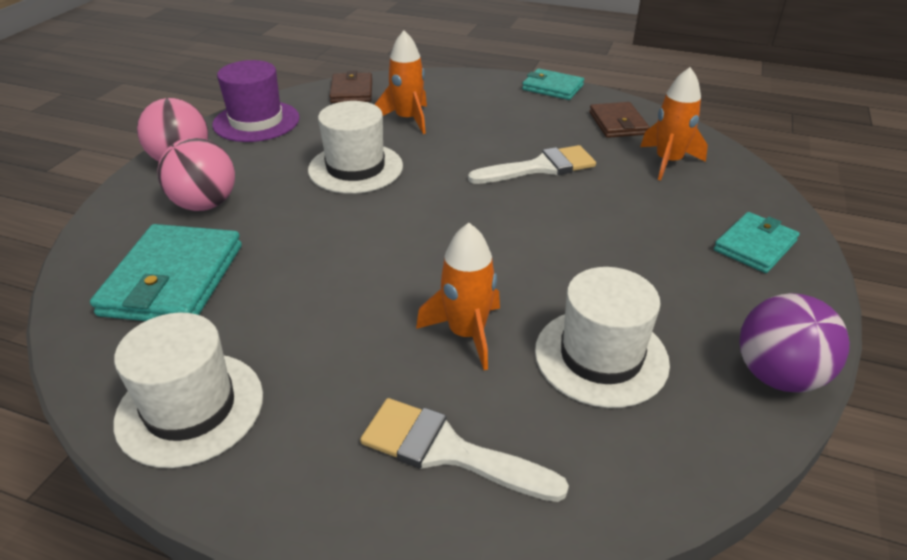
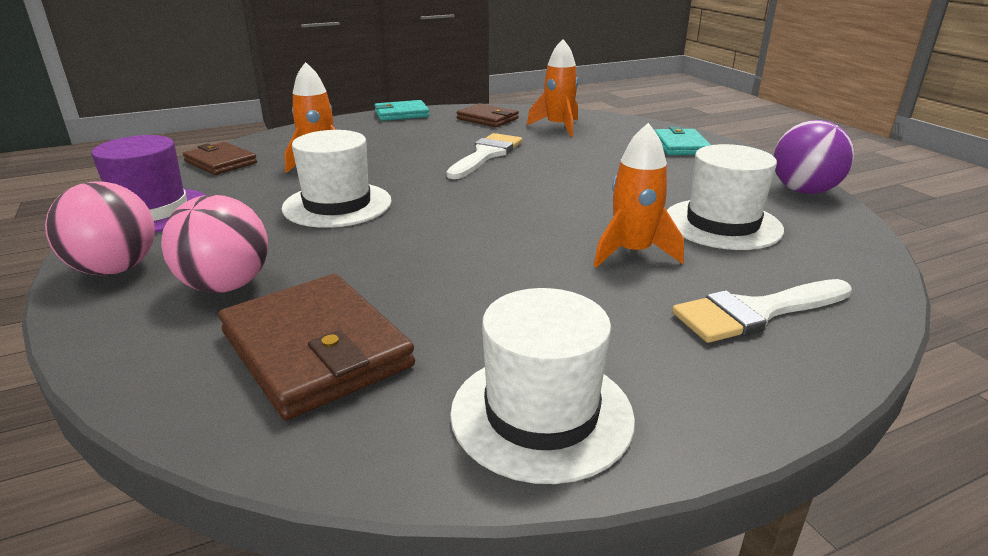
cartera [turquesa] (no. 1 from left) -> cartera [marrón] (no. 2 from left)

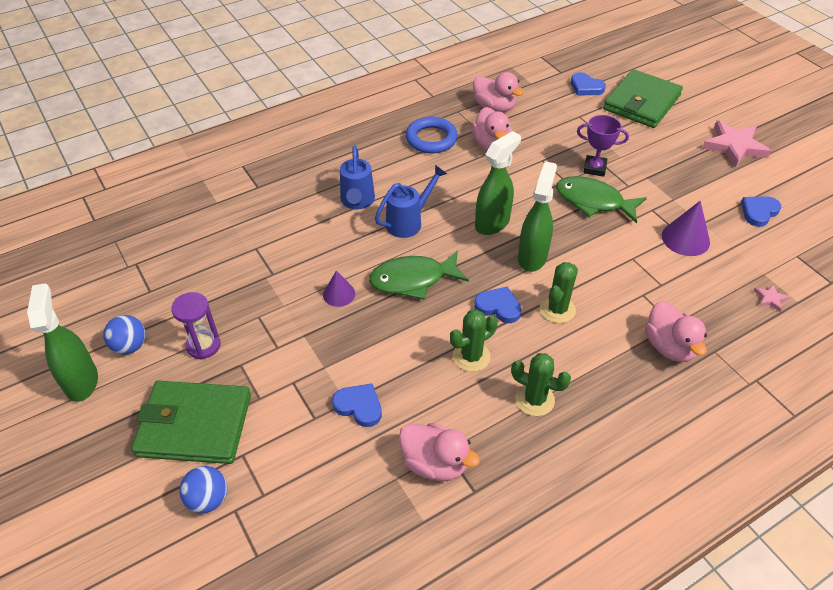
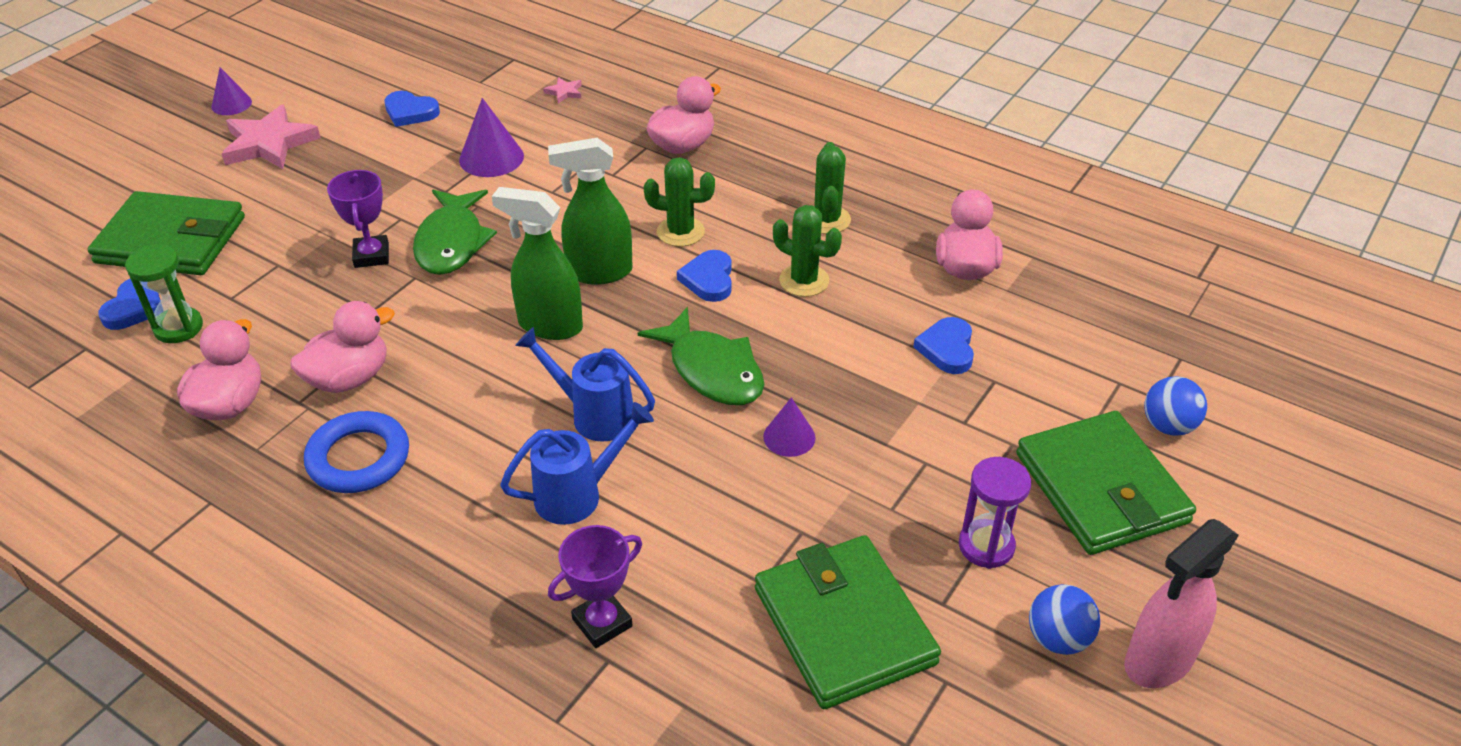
none -> reloj de arena [verde]
none -> cono [morado] (no. 1 from left)
none -> trofeo [morado] (no. 2 from left)
none -> cartera [verde] (no. 2 from left)
pulverizador [verde] (no. 1 from left) -> pulverizador [rosa]

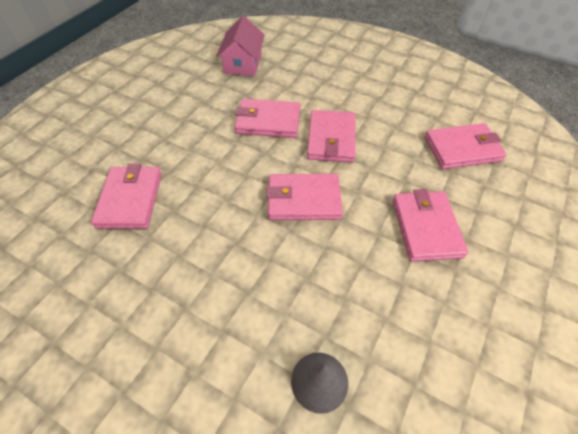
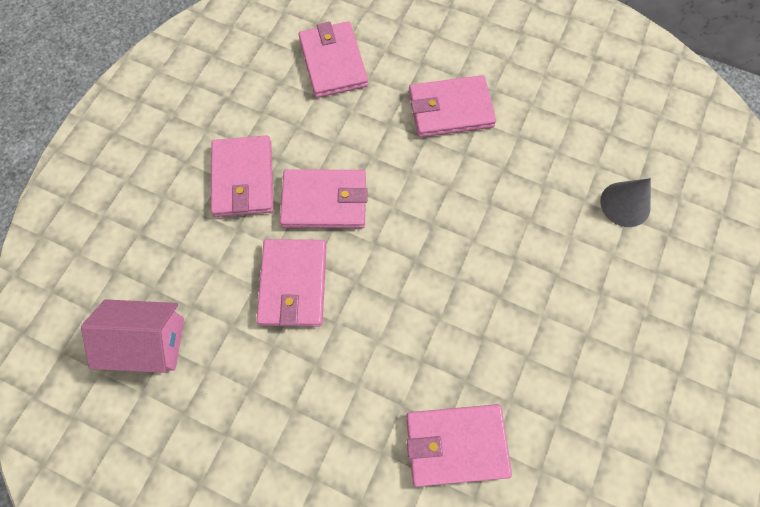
cartera [rosa] (no. 3 from left in the first image) -> cartera [rosa] (no. 1 from left), shifted

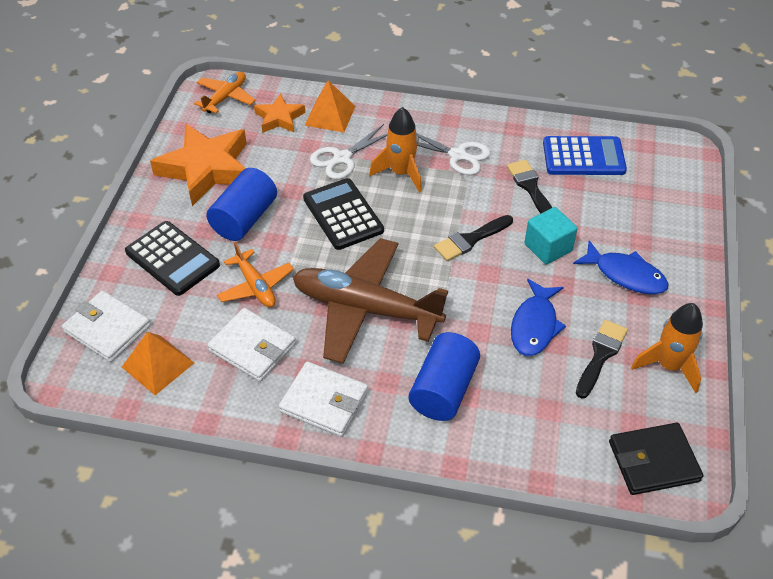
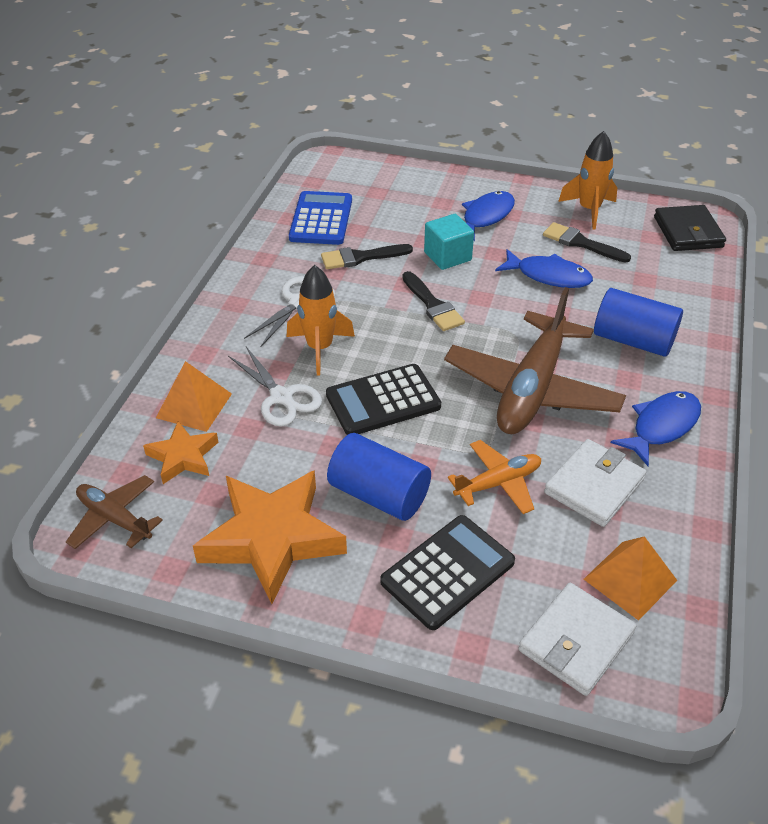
cartera [blanco] (no. 3 from left) -> pez [azul] (no. 3 from left)
avión [naranja] (no. 1 from left) -> avión [marrón] (no. 1 from left)

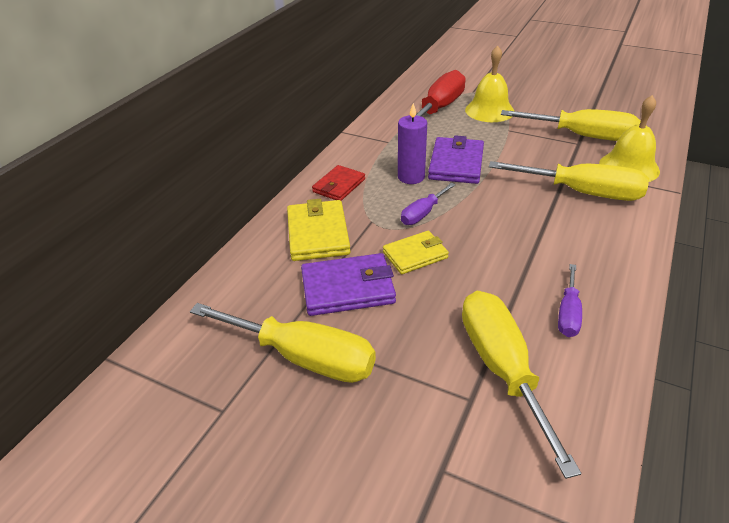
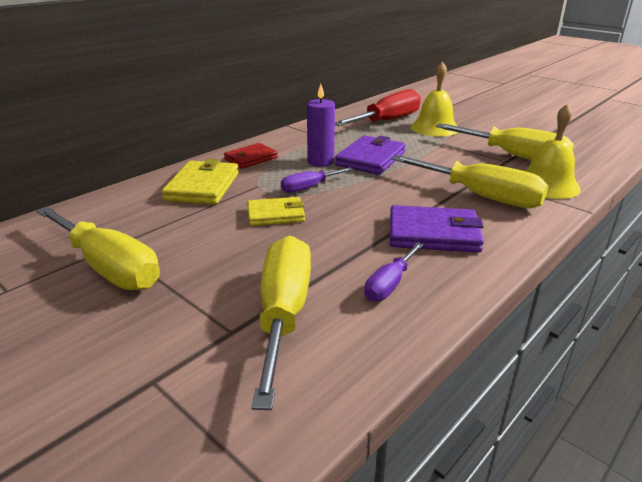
cartera [morado] (no. 1 from left in the first image) -> cartera [morado] (no. 2 from left), shifted

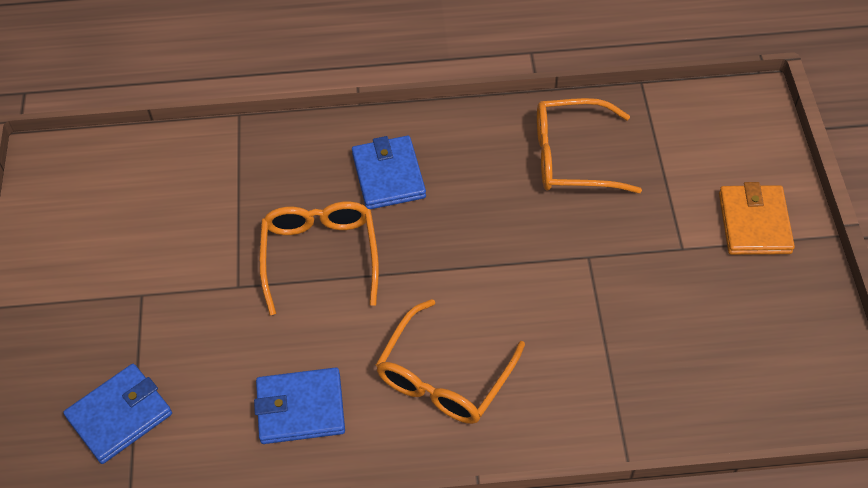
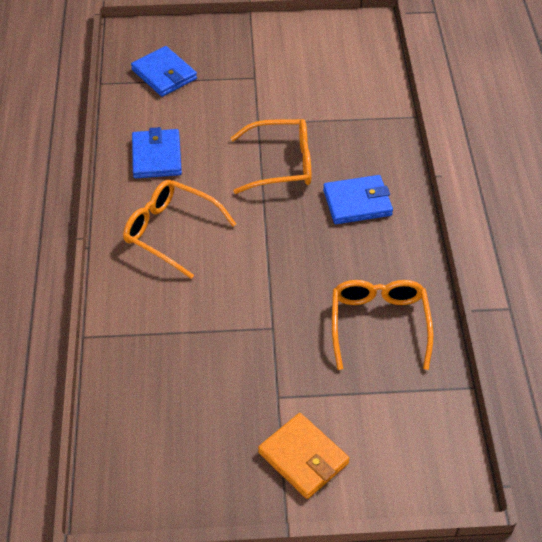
cartera [naranja], 45 degrees clockwise

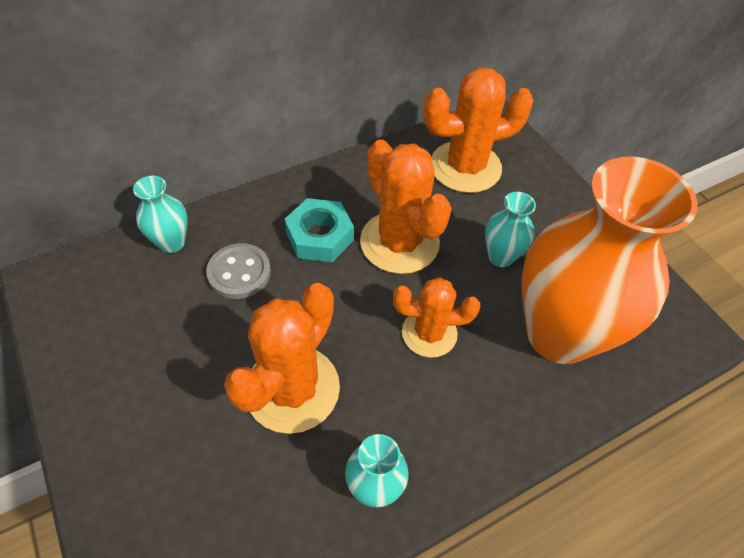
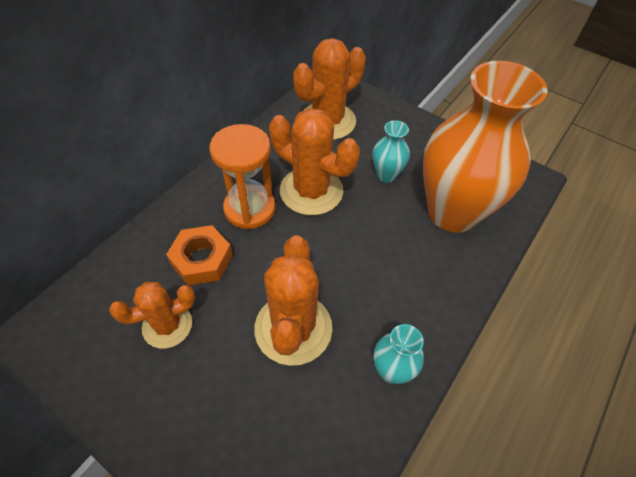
florero [turquesa] (no. 1 from left) -> none
cactus [naranja] (no. 3 from left in the first image) -> cactus [naranja] (no. 1 from left), shifted
botón [gris] -> tuerca [naranja]
tuerca [turquesa] -> reloj de arena [naranja]

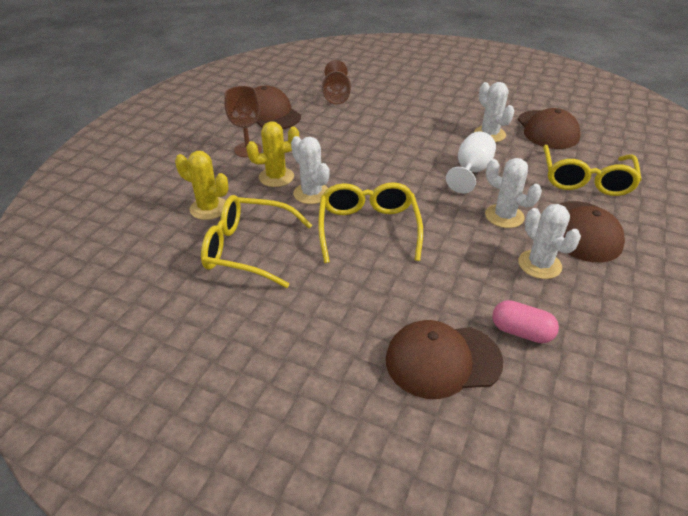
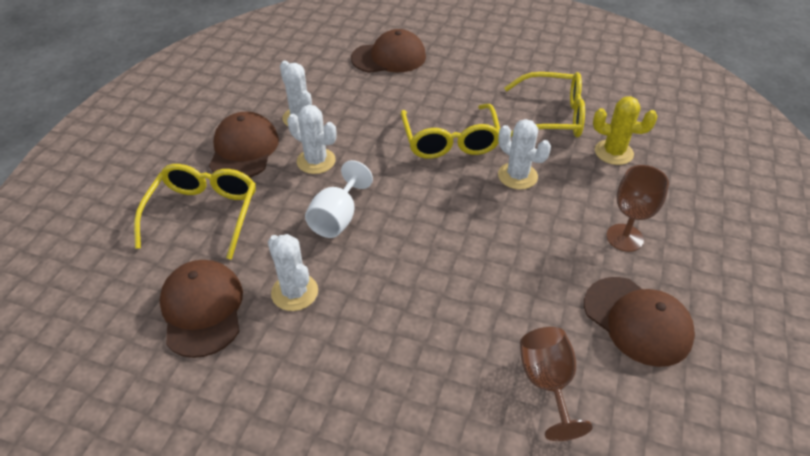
cactus [amarillo] (no. 2 from left) -> none
cápsula [rosa] -> none

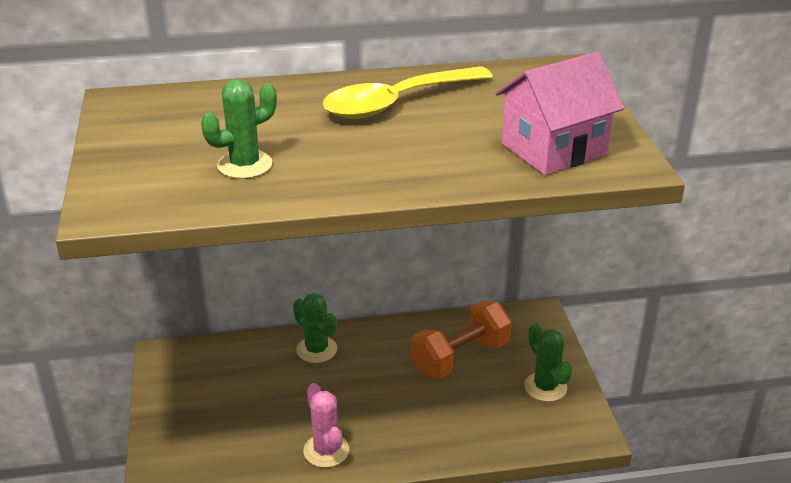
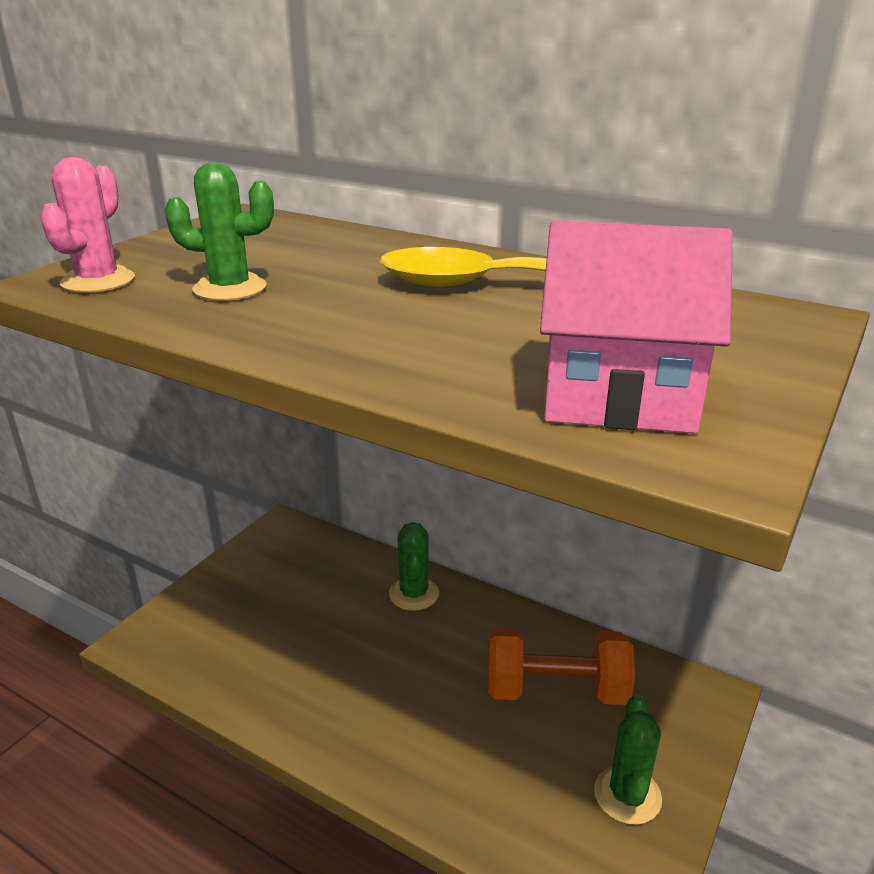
cactus [rosa], shifted

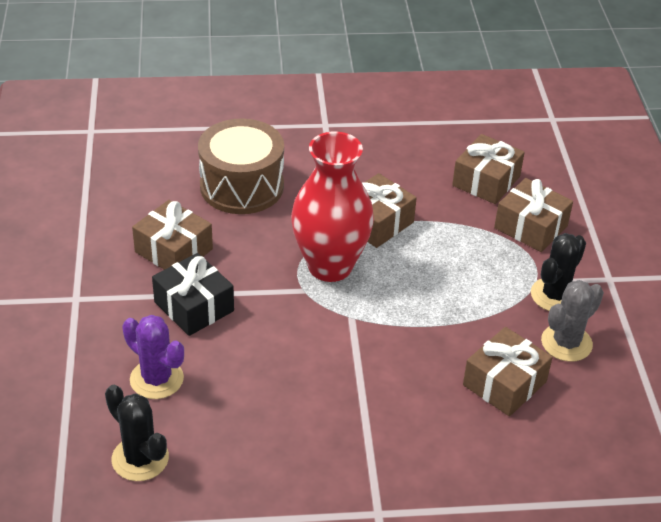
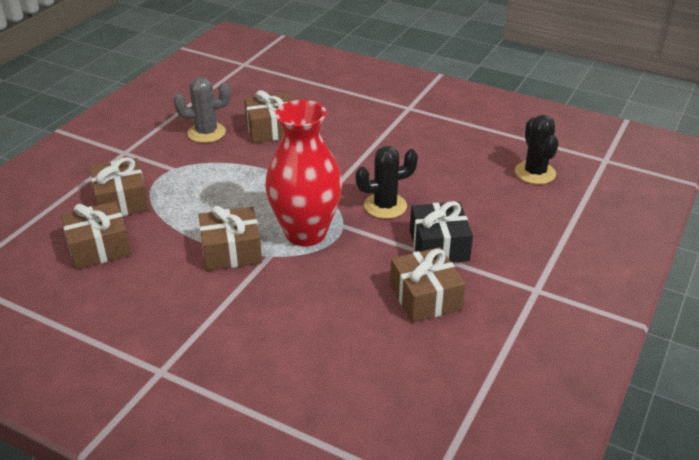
cactus [morado] -> none
tambor [marrón] -> none
cactus [negro] (no. 2 from left in the first image) -> cactus [negro] (no. 1 from left), shifted

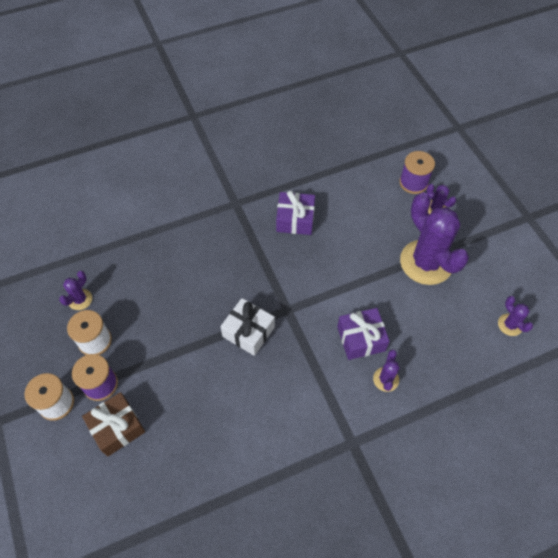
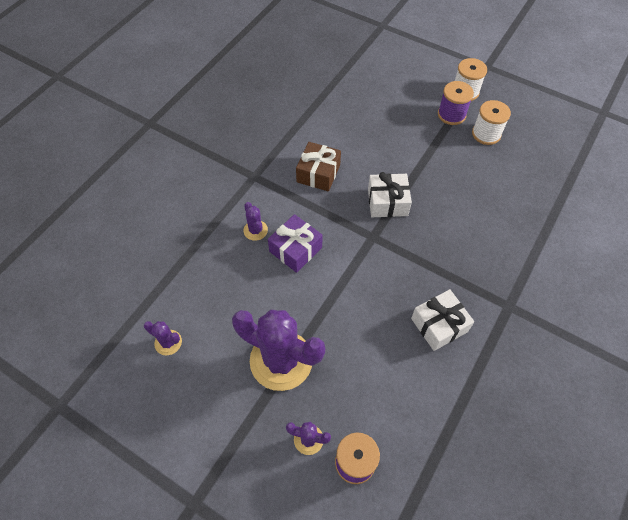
cactus [morado] (no. 1 from left) -> none
regalo [marrón], shifted
regalo [morado] (no. 1 from left) -> regalo [blanco] (no. 2 from left)

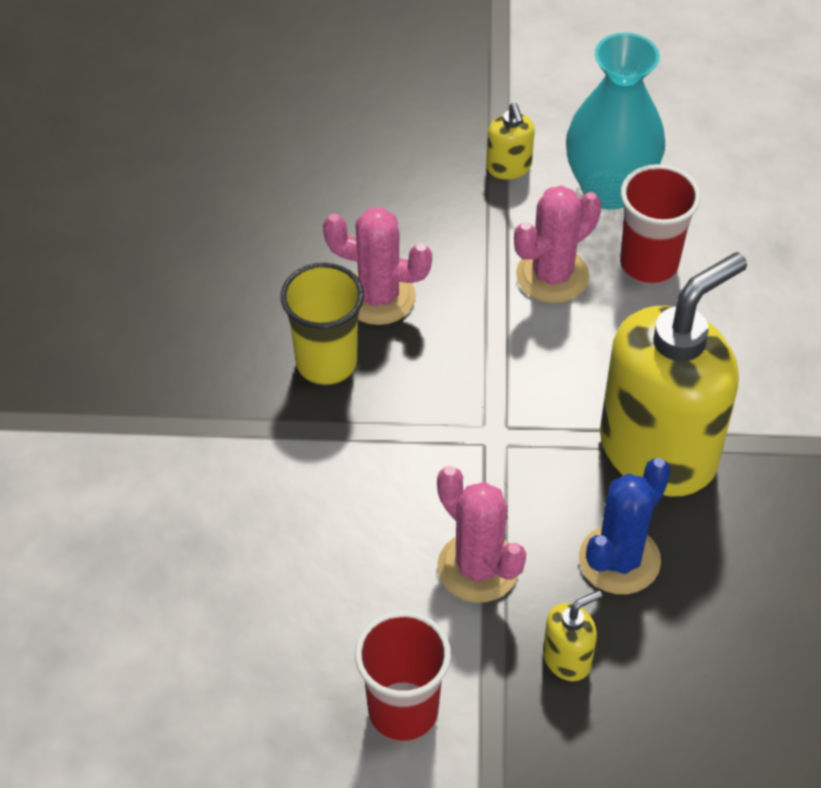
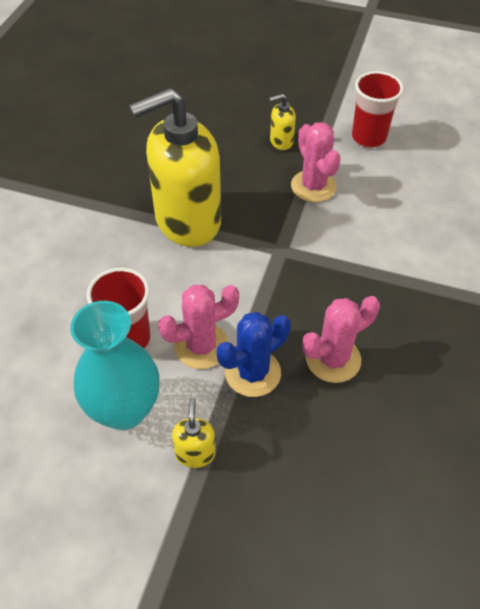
vaso [amarillo] -> none
cactus [azul], shifted
cactus [rosa] (no. 1 from left in the first image) -> cactus [rosa] (no. 3 from left), 60 degrees counterclockwise

